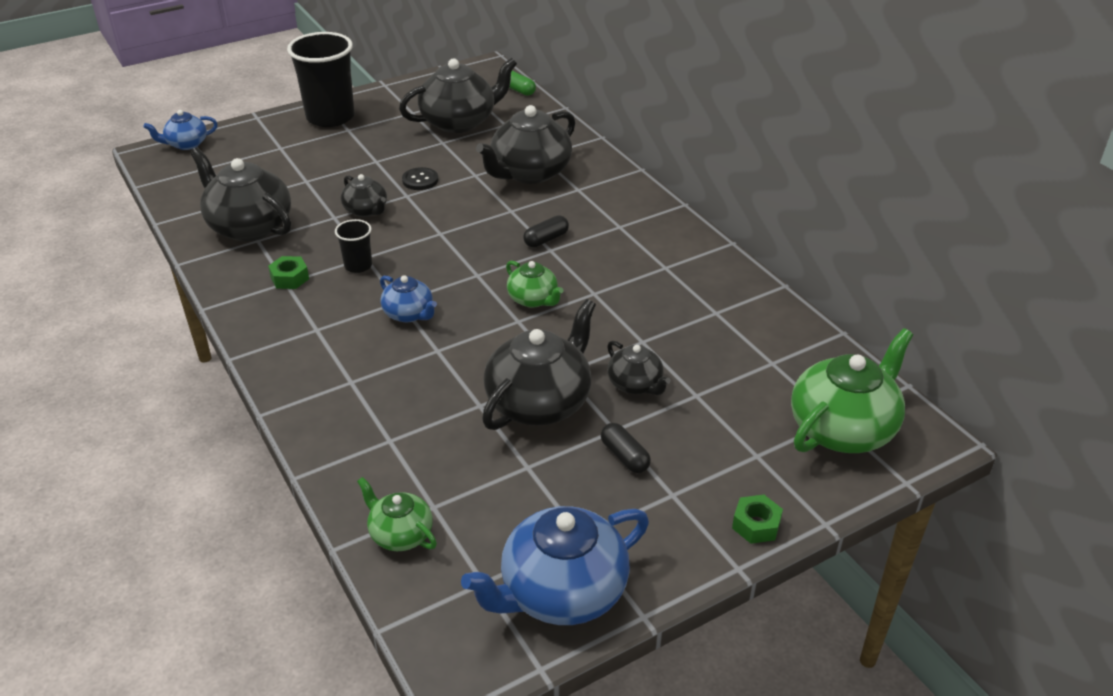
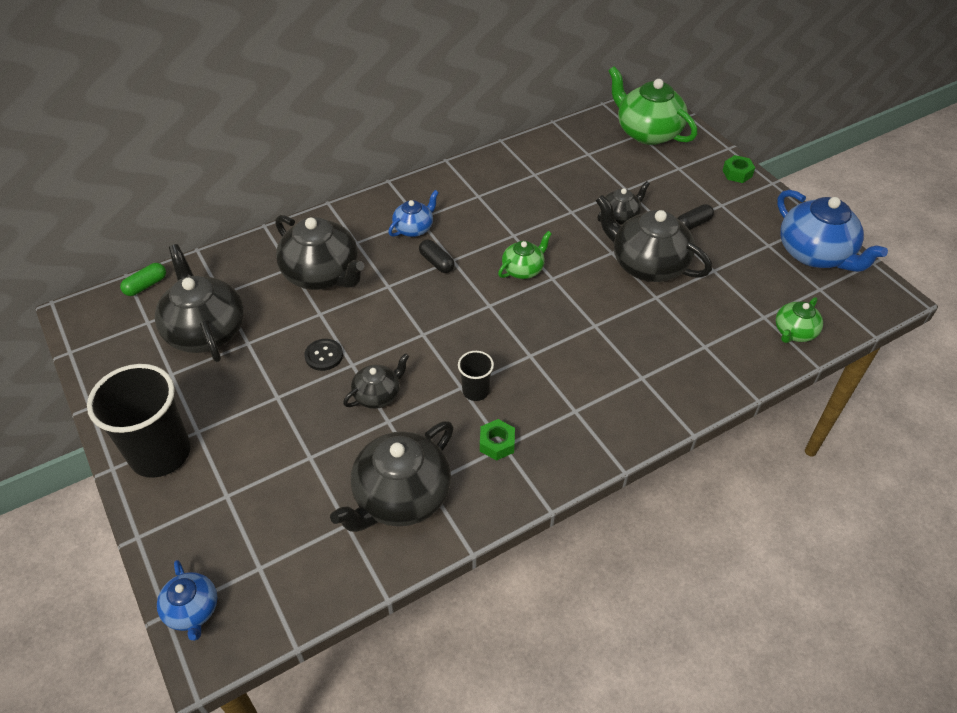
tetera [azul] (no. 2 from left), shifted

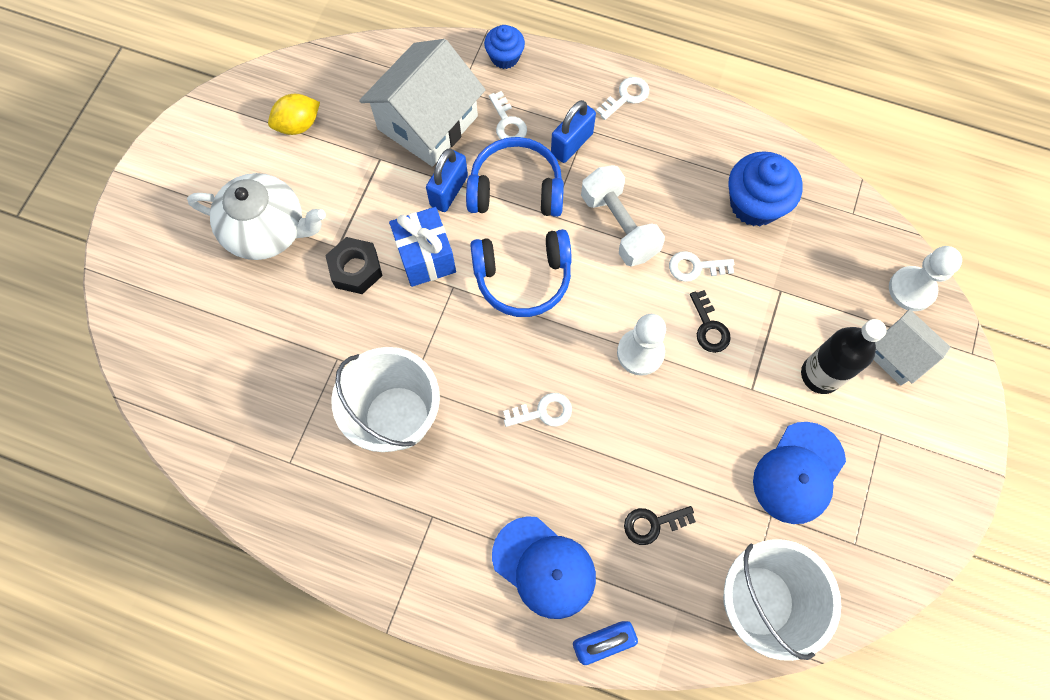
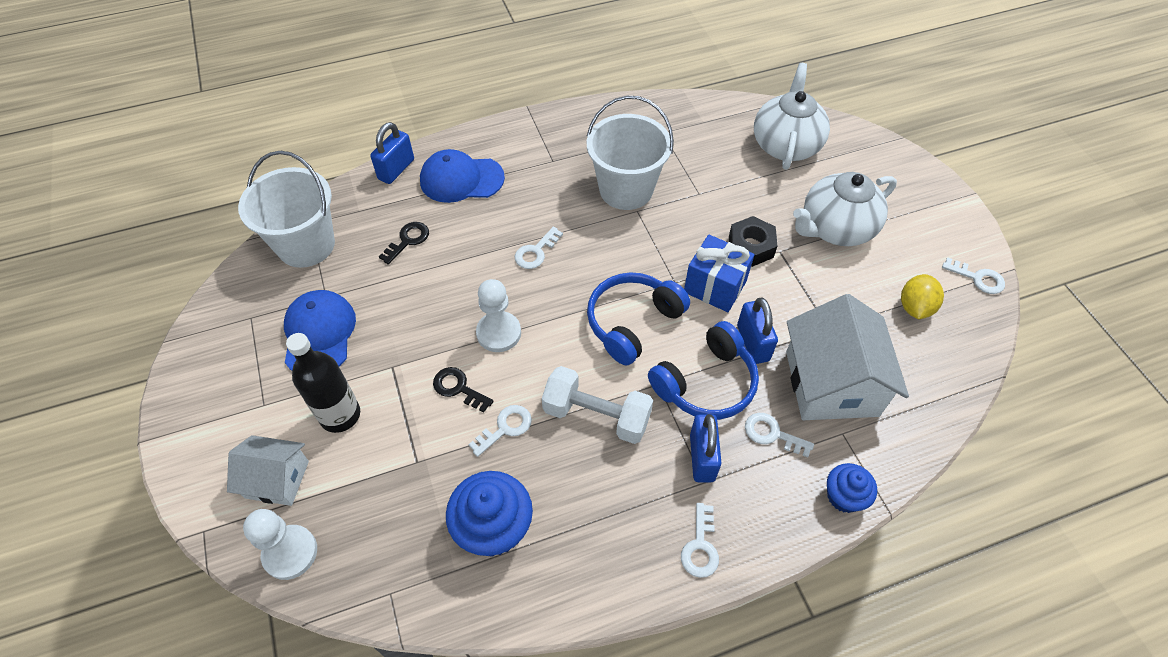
none -> tetera [blanco] (no. 1 from left)
none -> llave [blanco] (no. 5 from left)

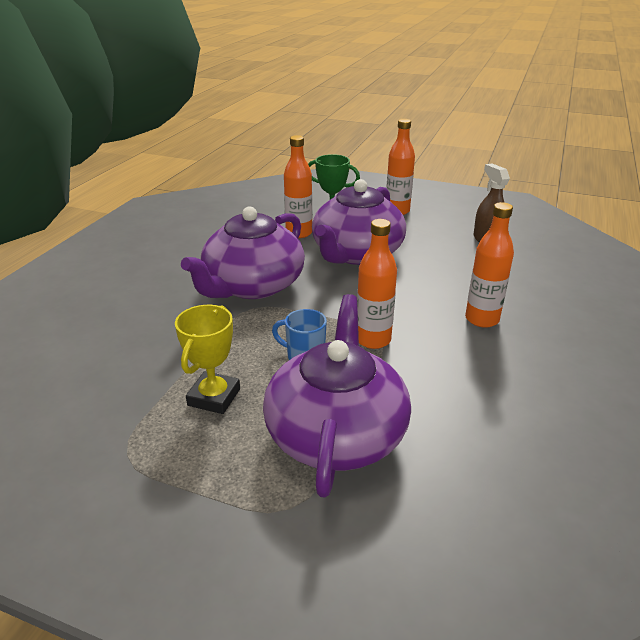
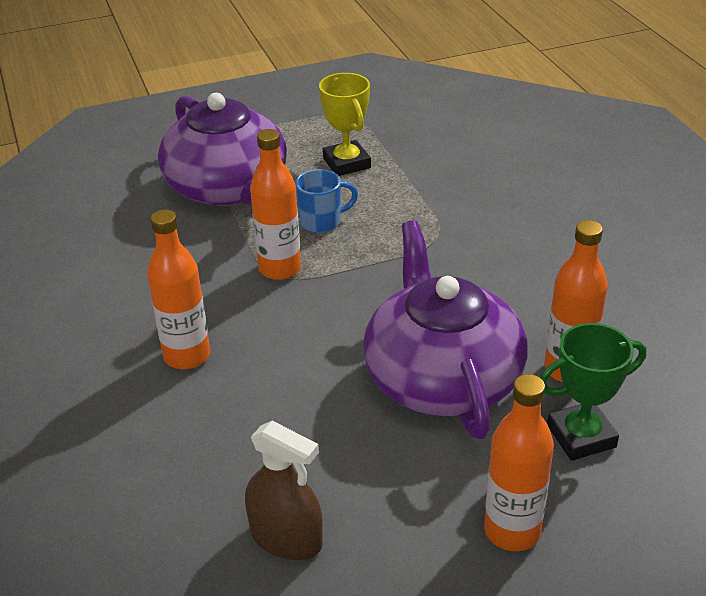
tetera [morado] (no. 1 from left) -> none

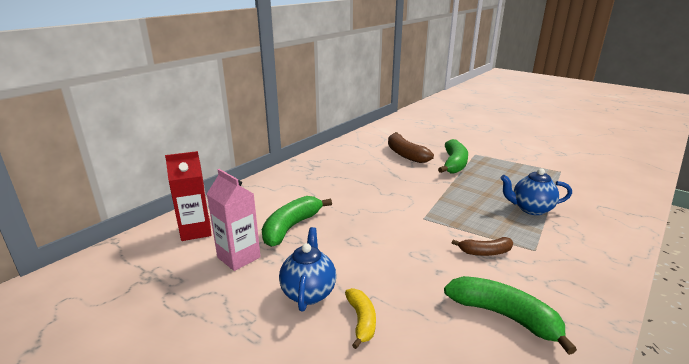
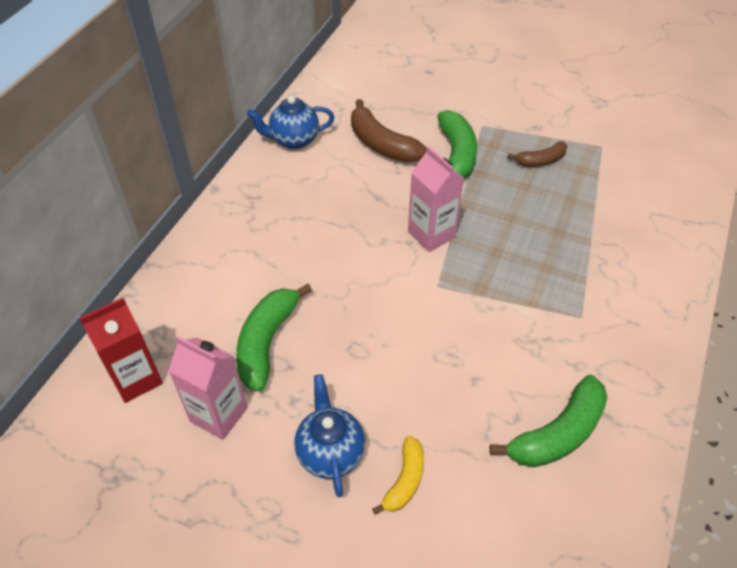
none -> cartón de leche [rosa] (no. 2 from left)
plátano [marrón] (no. 2 from left), shifted
tetera [azul] (no. 2 from left in the first image) -> tetera [azul] (no. 1 from left), shifted
plátano [amarillo], 45 degrees clockwise
plátano [verde] (no. 3 from left), 120 degrees clockwise

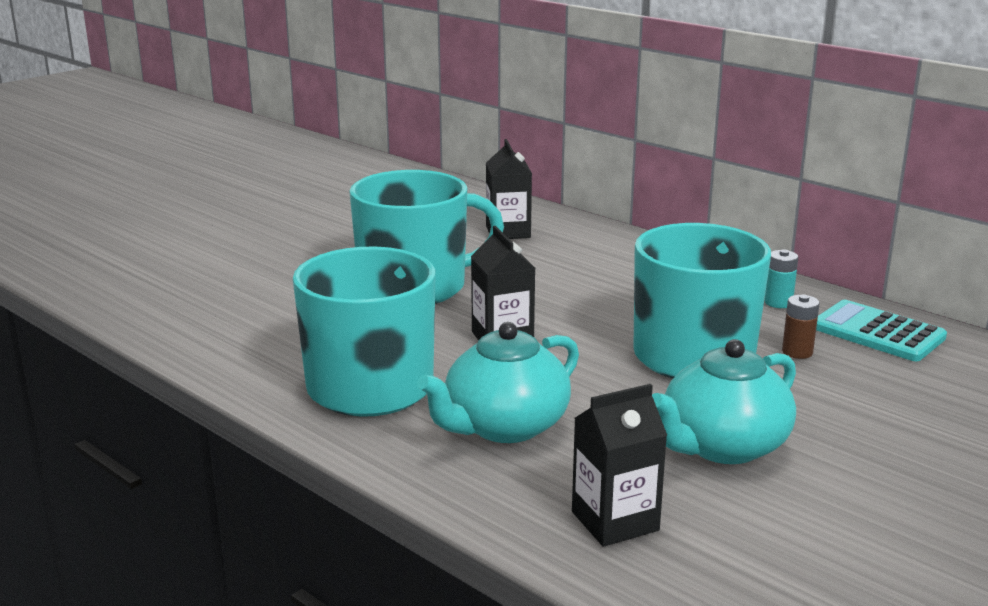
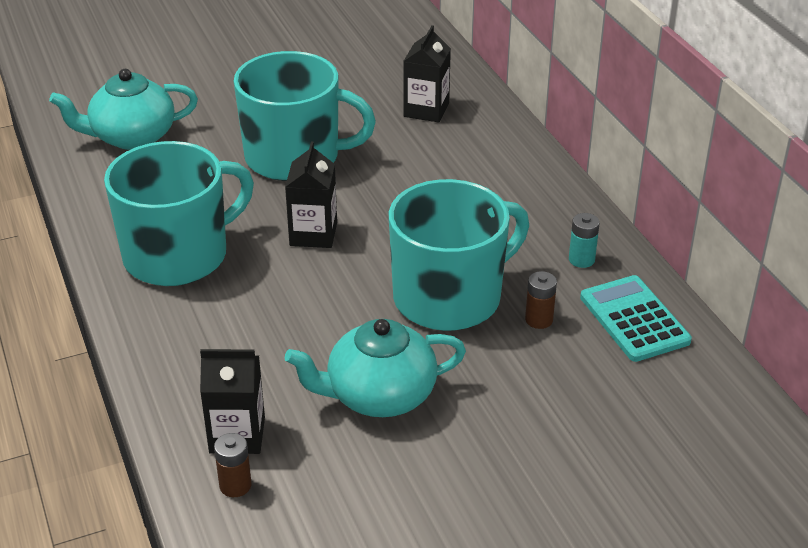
none -> pila [marrón] (no. 1 from left)
tetera [turquesa] (no. 1 from left), shifted

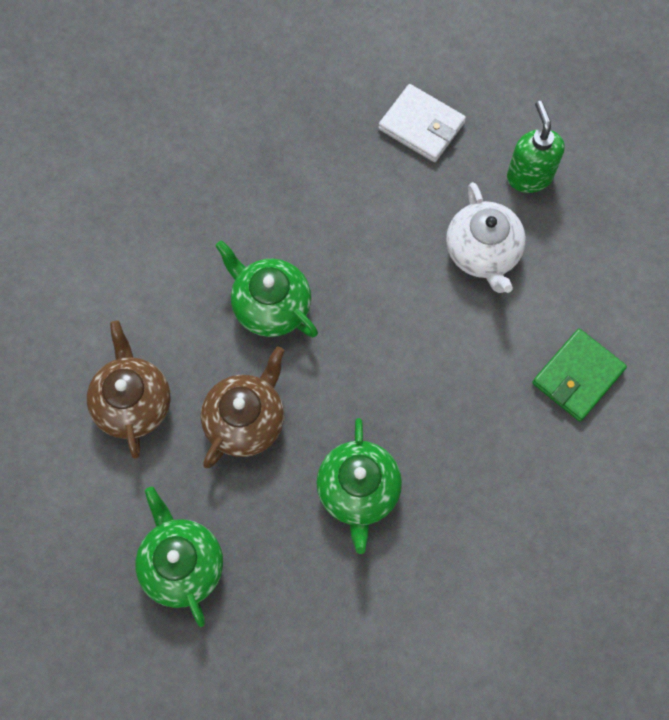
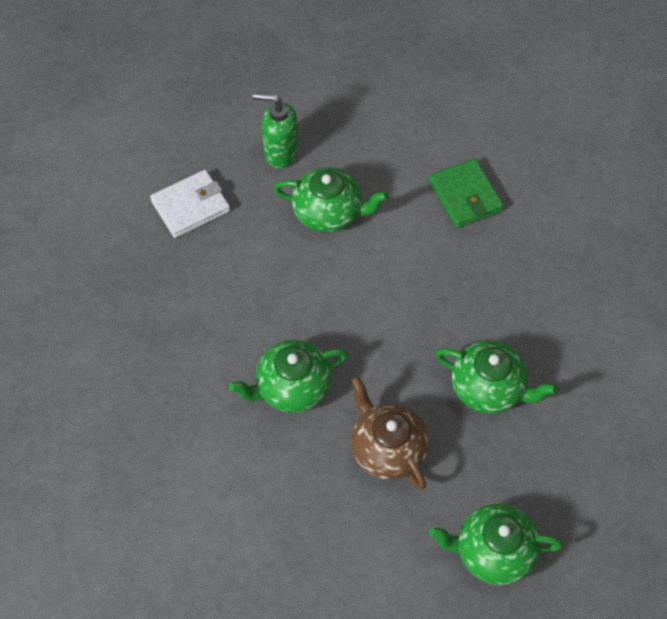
tetera [marrón] (no. 1 from left) -> none
tetera [blanco] -> tetera [verde] (no. 2 from left)

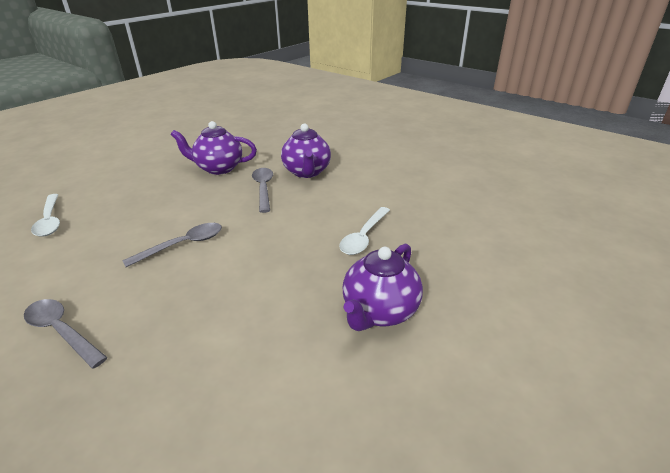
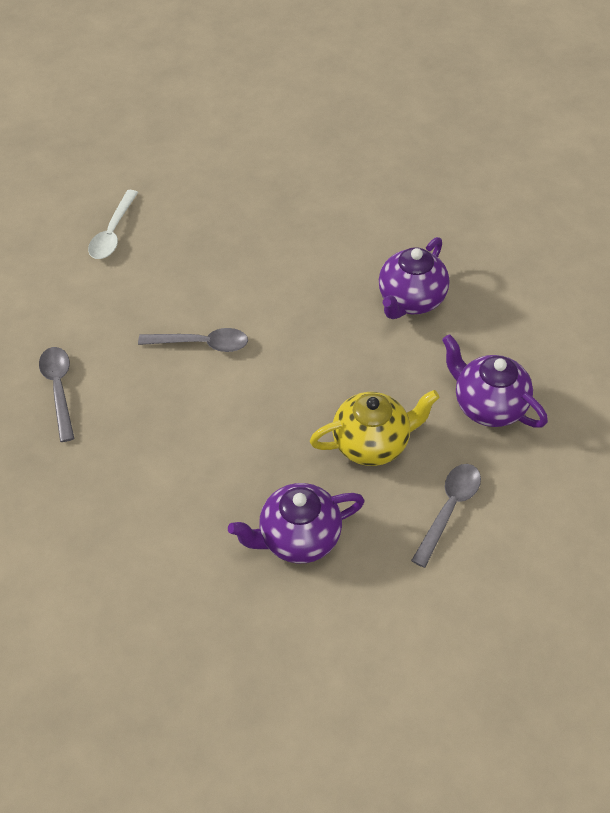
tetera [morado] (no. 1 from left in the first image) -> tetera [morado] (no. 3 from left), shifted
cuchara [gris] (no. 3 from left), shifted
cuchara [blanco] (no. 2 from left) -> tetera [amarillo]

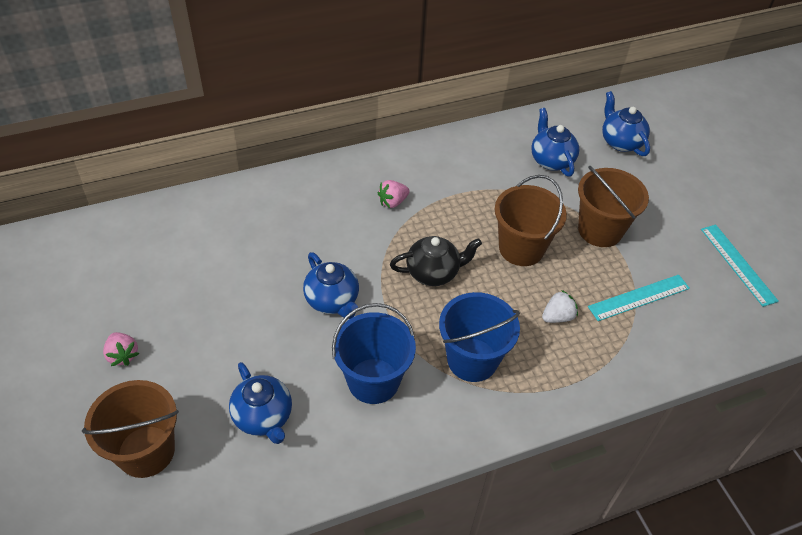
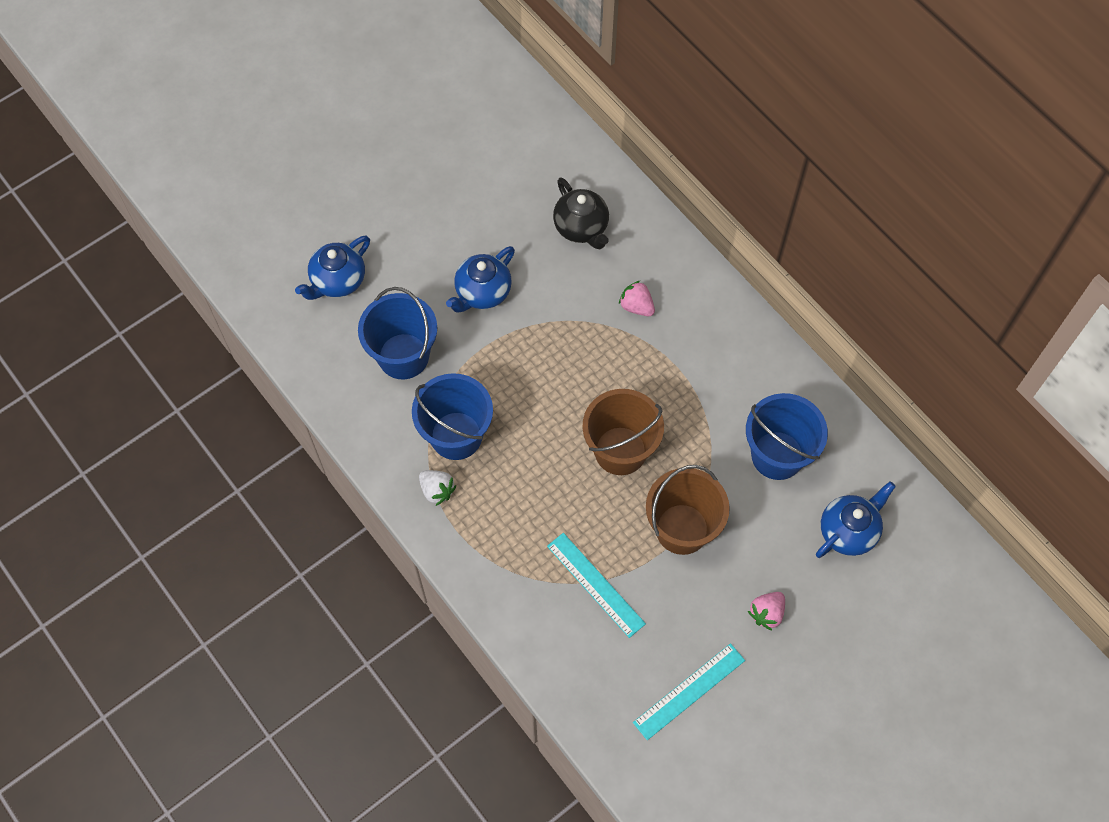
balde [marrón] (no. 1 from left) -> none
fresa [rosa] (no. 1 from left in the first image) -> fresa [rosa] (no. 2 from left), shifted
tetera [negro], shifted
fresa [blanco], shifted
tetera [azul] (no. 3 from left) -> balde [azul] (no. 3 from left)

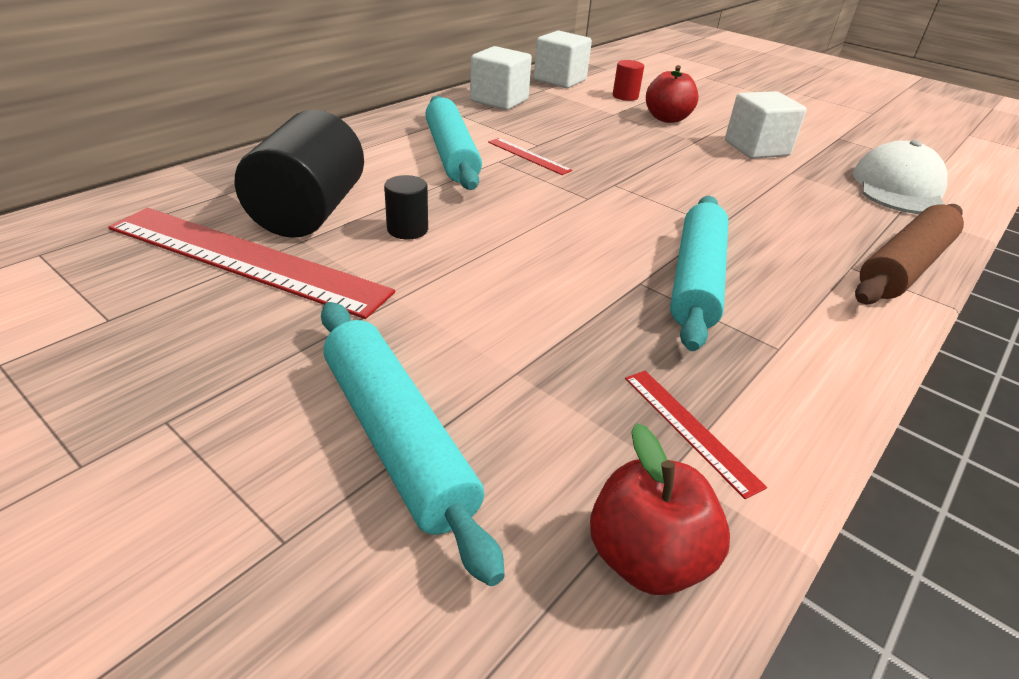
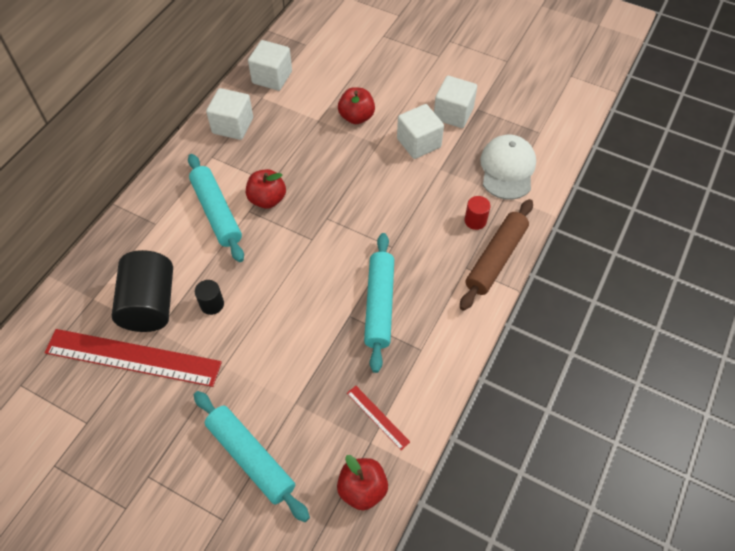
none -> cubo [blanco] (no. 4 from left)
cilindro [rojo], shifted
regla [rojo] (no. 2 from left) -> manzana [rojo] (no. 1 from left)

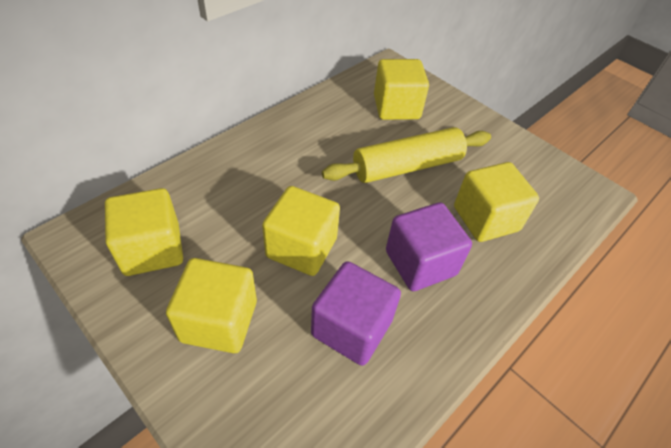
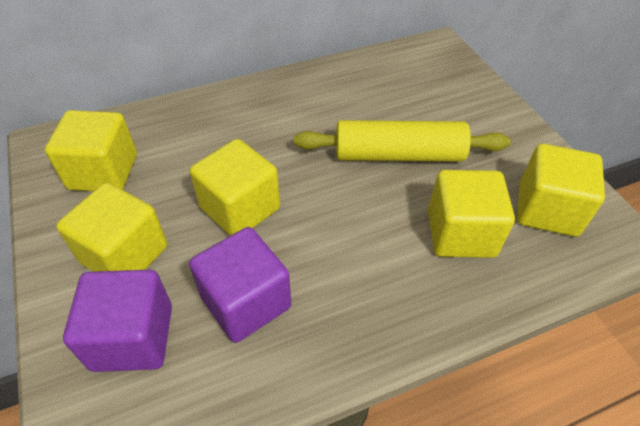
cubo [amarillo] (no. 4 from left in the first image) -> cubo [amarillo] (no. 5 from left), shifted
cubo [morado] (no. 2 from left in the first image) -> cubo [morado] (no. 1 from left), shifted

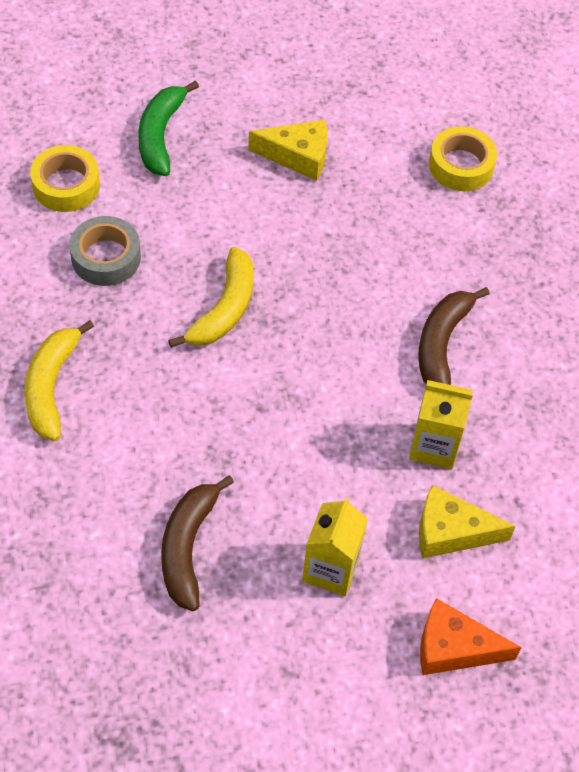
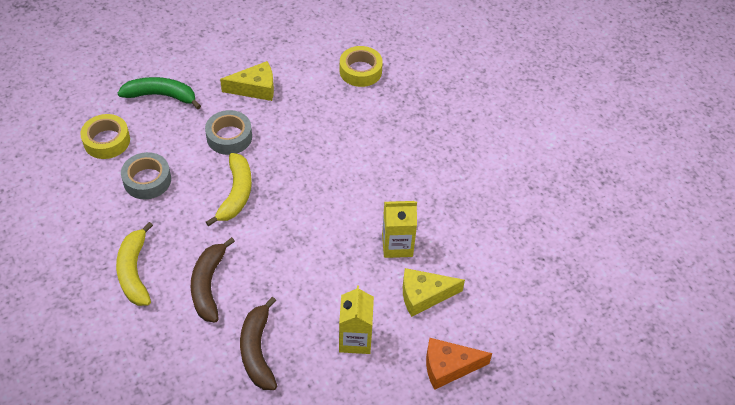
none -> cinta adhesiva [gris] (no. 2 from left)
plátano [marrón] (no. 2 from left in the first image) -> plátano [marrón] (no. 1 from left), shifted
plátano [verde], 105 degrees clockwise

